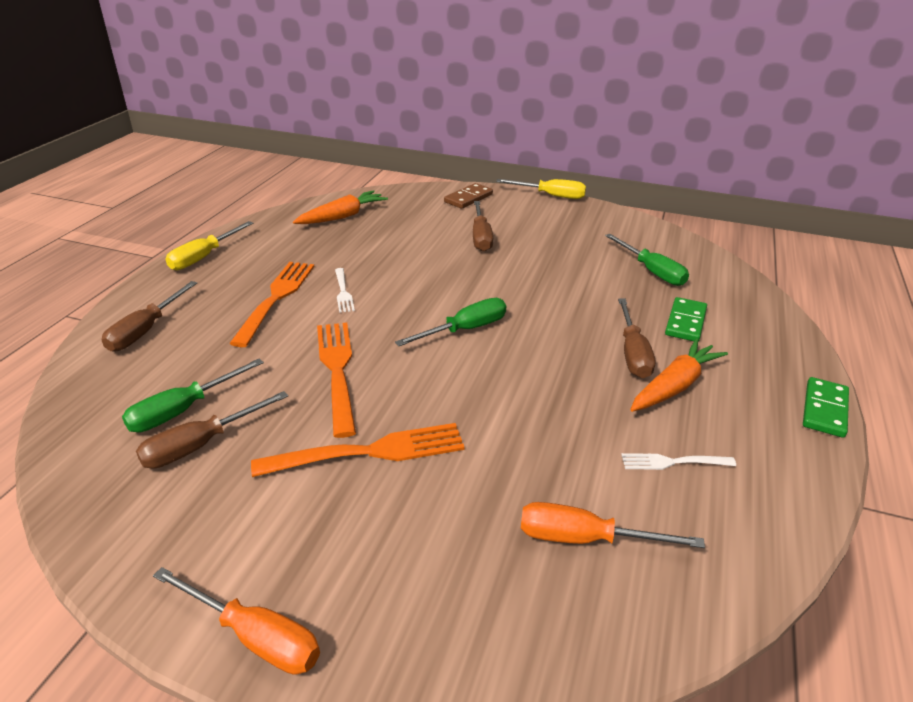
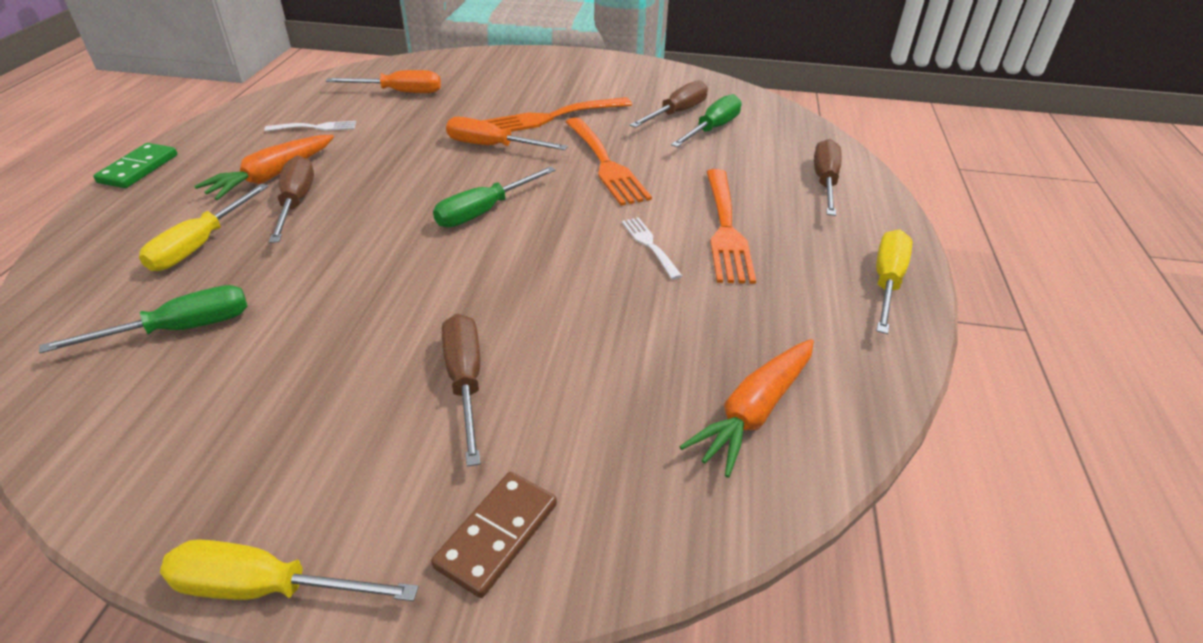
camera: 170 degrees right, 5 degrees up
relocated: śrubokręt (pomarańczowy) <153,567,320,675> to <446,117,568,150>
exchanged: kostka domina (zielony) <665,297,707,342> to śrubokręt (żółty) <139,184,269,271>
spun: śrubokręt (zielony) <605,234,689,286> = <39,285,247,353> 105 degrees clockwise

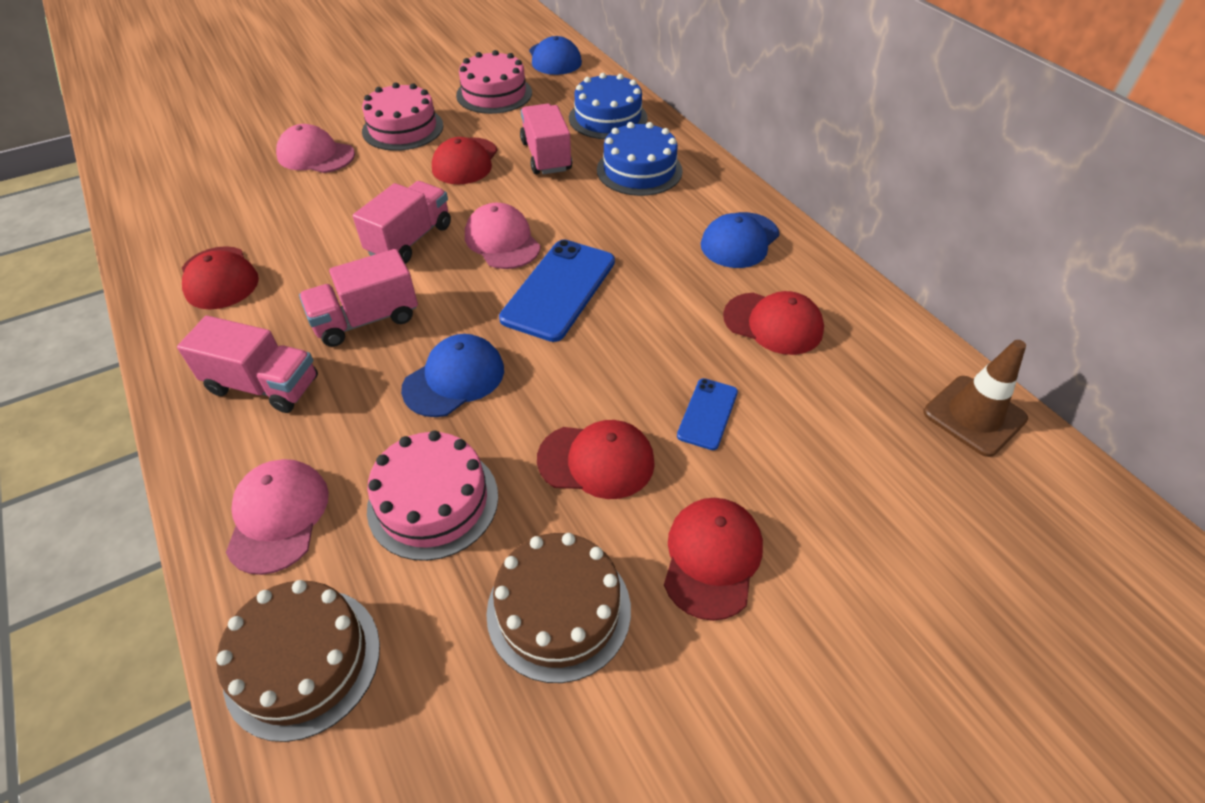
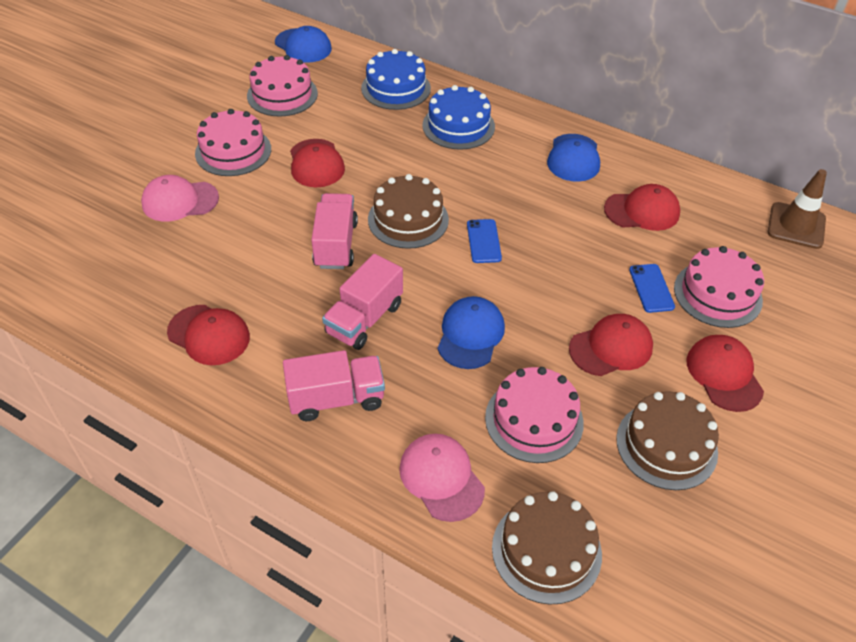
camera: 30 degrees left, 0 degrees up
missing: ciężarówka (różowy) <520,104,572,174>
appeared: tort (różowy) <674,246,764,328>
exchanged: czapka (różowy) <465,203,541,269> to tort (brązowy) <368,174,449,249>
size: telefon (niebieski) <499,239,615,342> = <467,219,502,263> x0.53

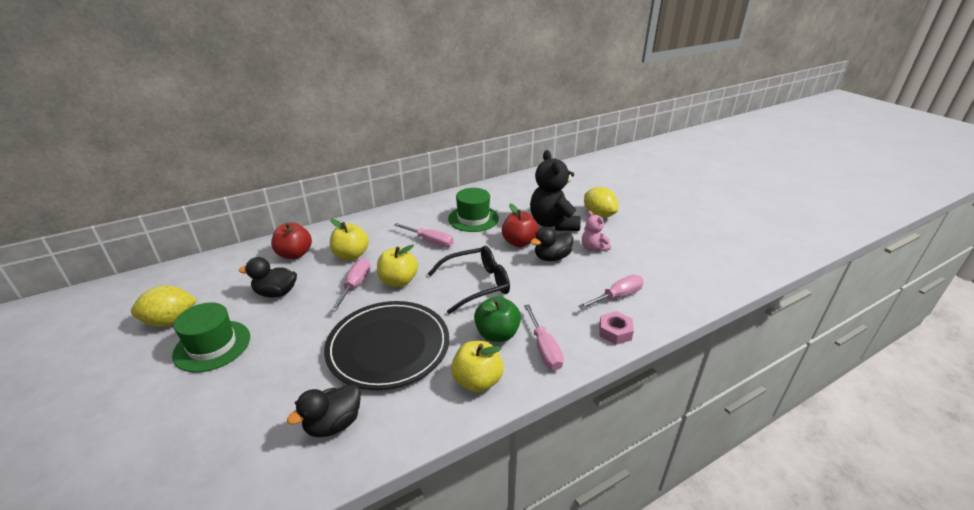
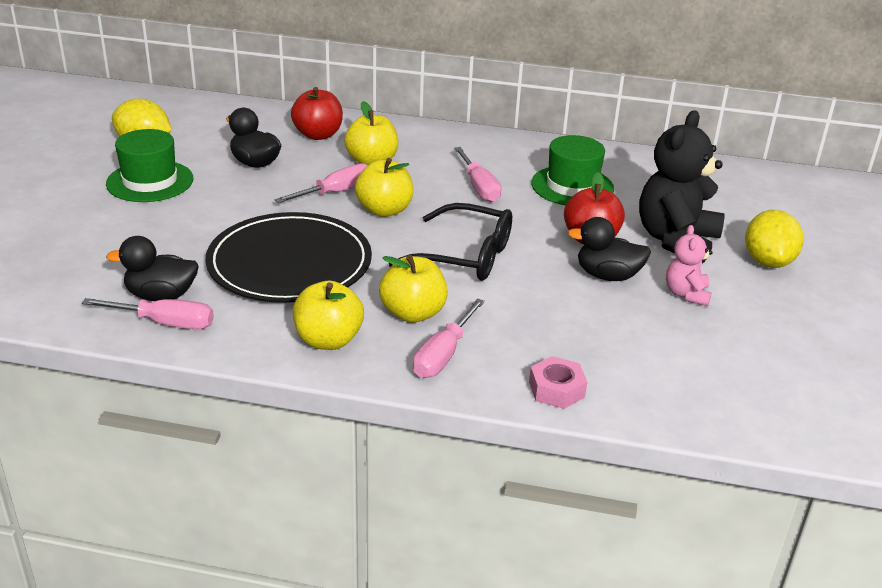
camera: 40 degrees right, 0 degrees up
relocated: śrubokręt (różowy) <578,275,644,309> to <82,298,214,329>
colour: jabłko (zielony) <474,296,521,342> to jabłko (żółty) <379,255,448,323>

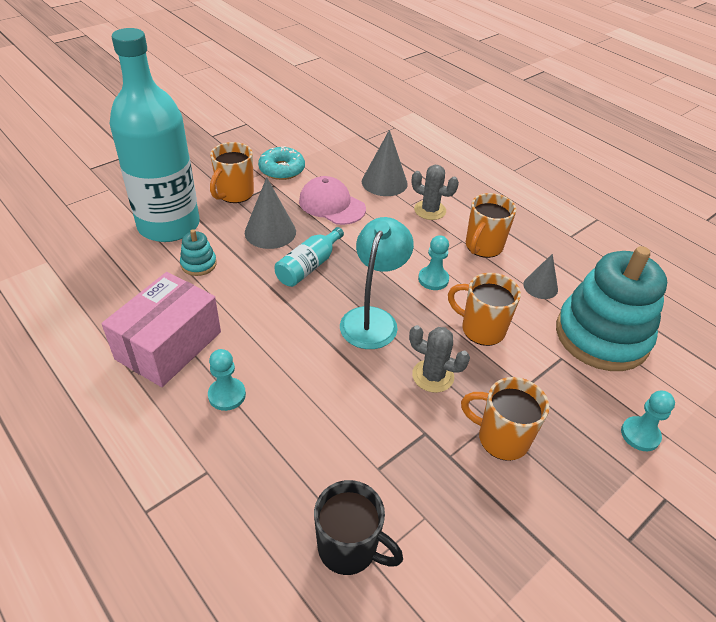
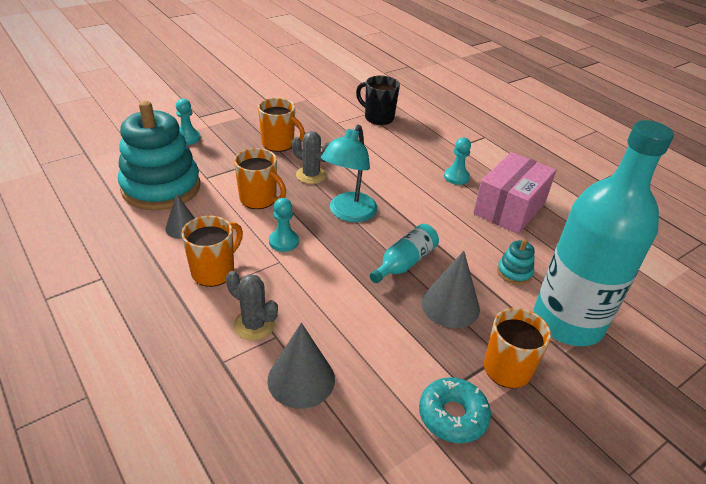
camera: 175 degrees left, 5 degrees down
missing: czapka (różowy) <299,176,366,225>

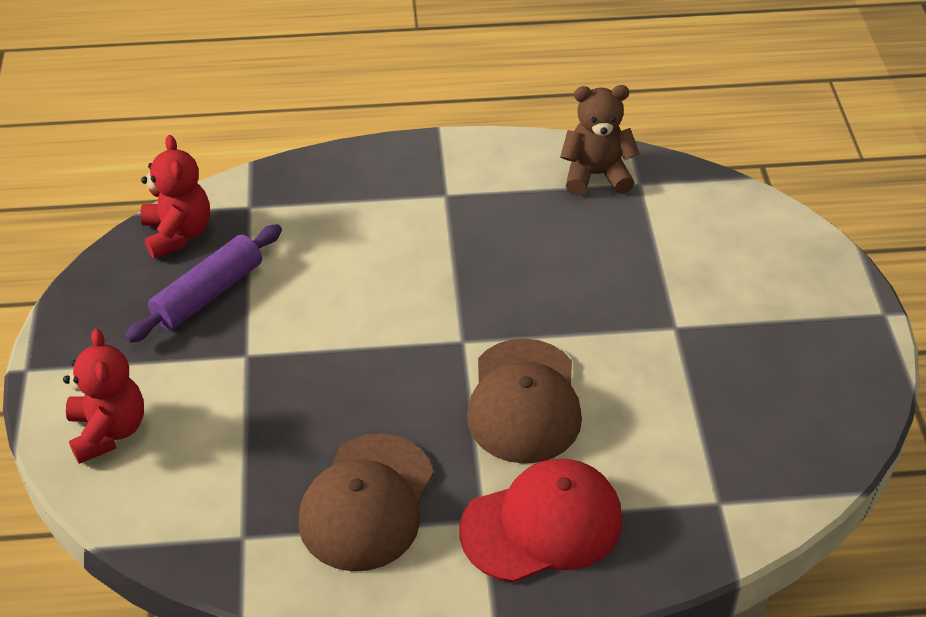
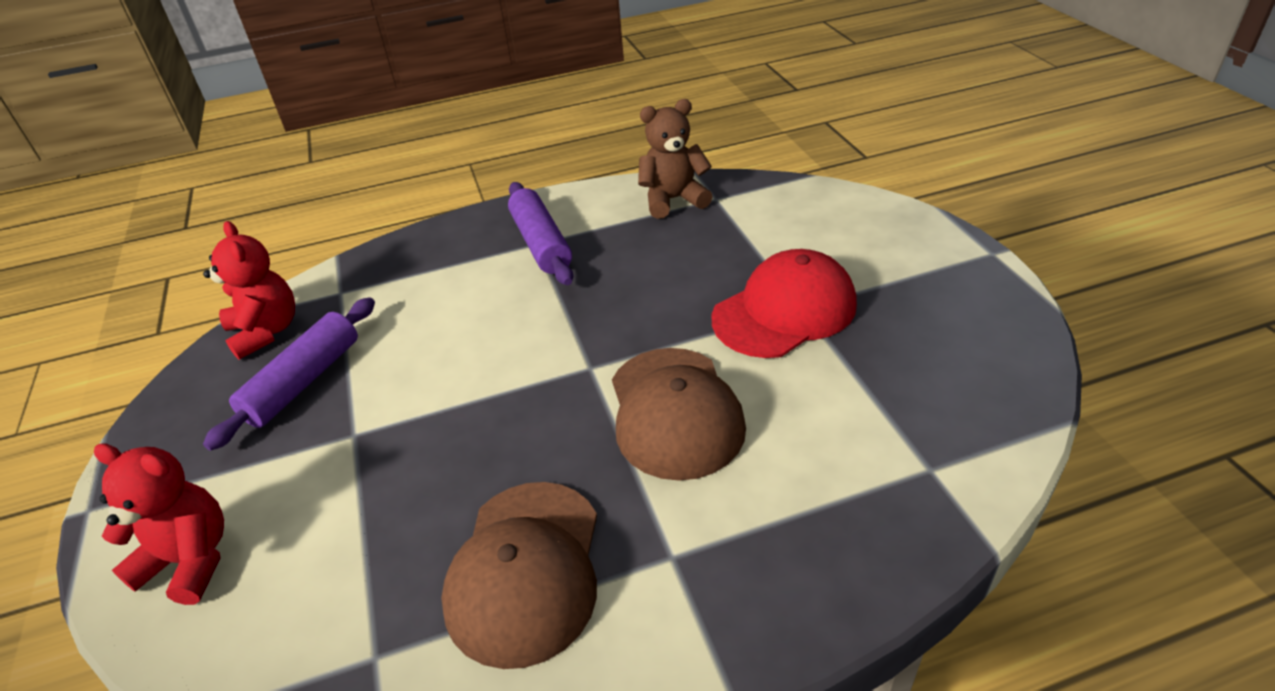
camera: 10 degrees left, 5 degrees down
appeared: wałek do ciasta (fioletowy) <508,182,573,285>
relocated: czapka (czerwony) <459,459,623,583> to <712,249,857,358>
spun: miś (czerwony) <63,329,144,464> = <94,443,224,605> 45 degrees counterclockwise

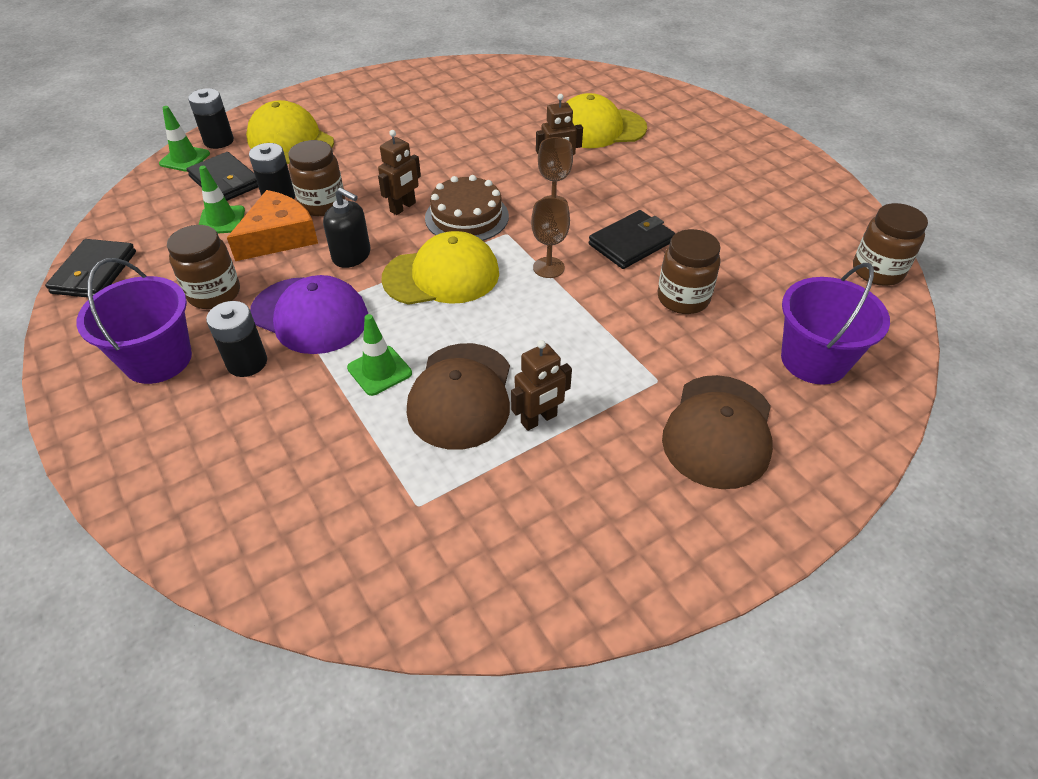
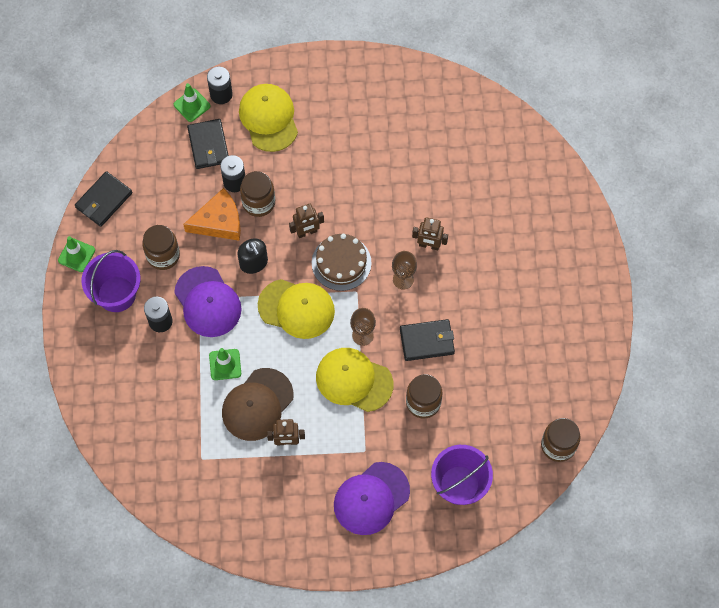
camera: 30 degrees right, 20 degrees up
relocated: pachołek (zielony) <199,166,245,234> to <58,236,95,272>; czapka (żółty) <567,93,647,148> to <316,348,393,412>
colour: czapka (brązowy) <662,375,773,489> to czapka (fioletowy) <334,462,410,535>

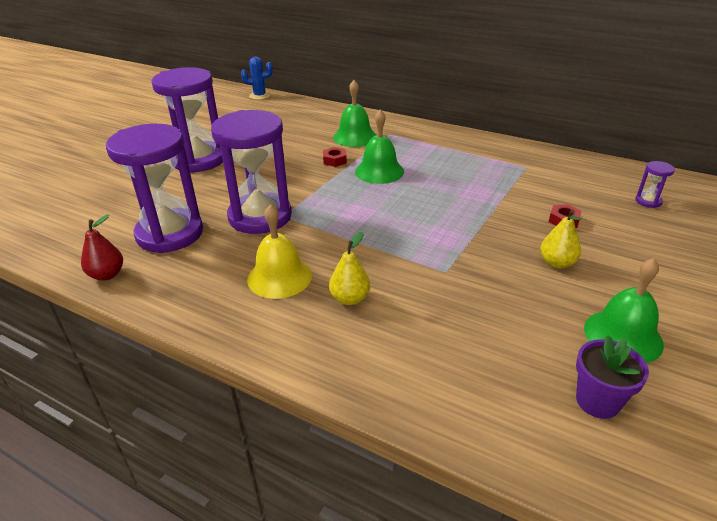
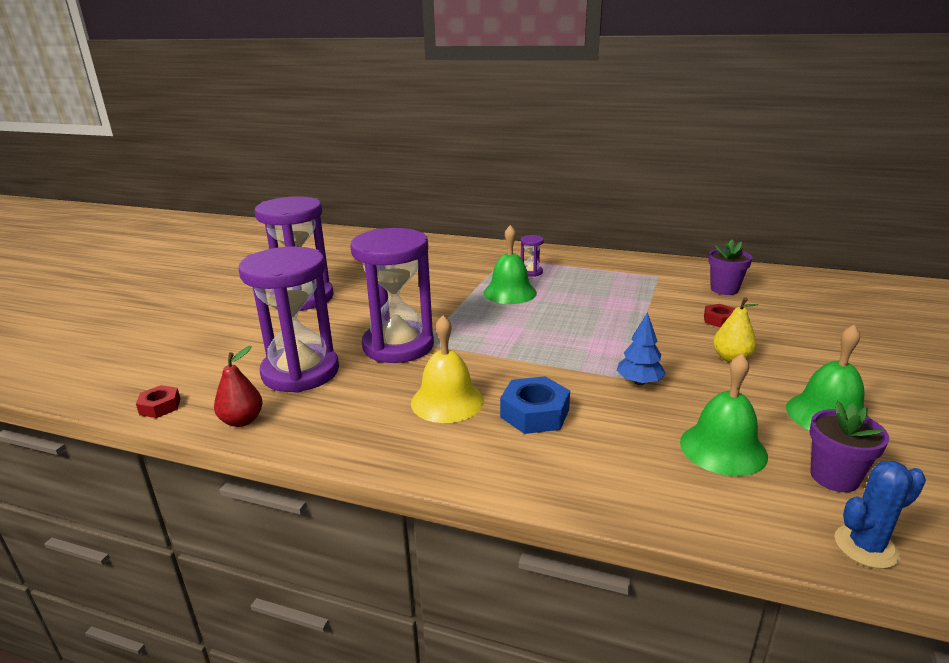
camera: 10 degrees left, 10 degrees down
appeared: drzewko (niebieski) <617,312,666,385>; doniczka (fioletowy) <708,240,752,295>
relocated: nakrętka (czerwony) <323,147,347,167> to <136,385,181,418>; klepsydra (fioletowy) <635,161,675,208> to <521,235,544,277>; dzwonek (zielony) <333,80,376,147> to <680,354,768,476>; kaktus (niebieski) <241,56,273,100> to <835,461,926,569>
exchanged: gruszka (żółty) <329,232,370,305> to nakrętka (niebieski) <500,376,570,434>

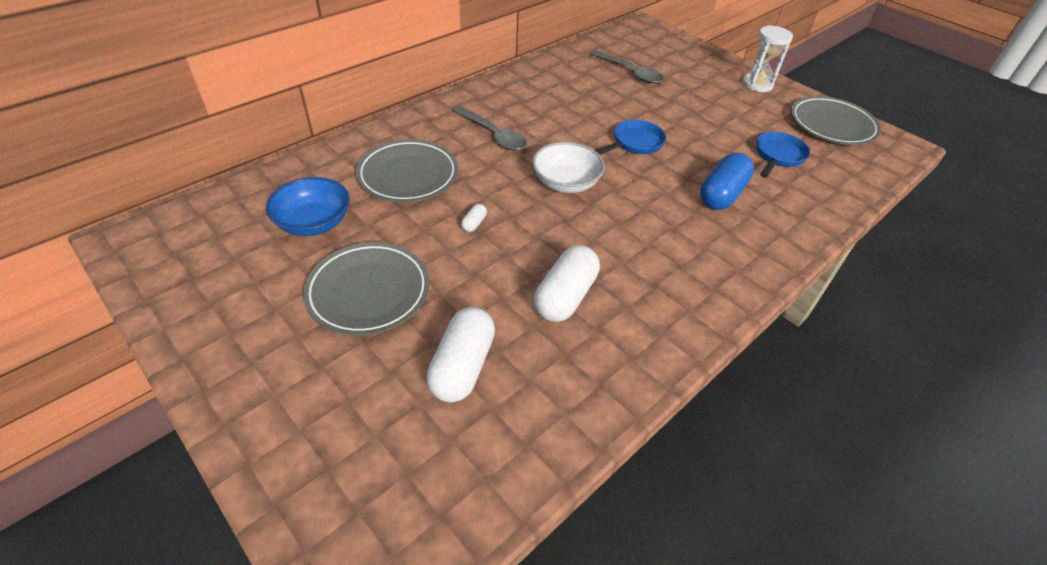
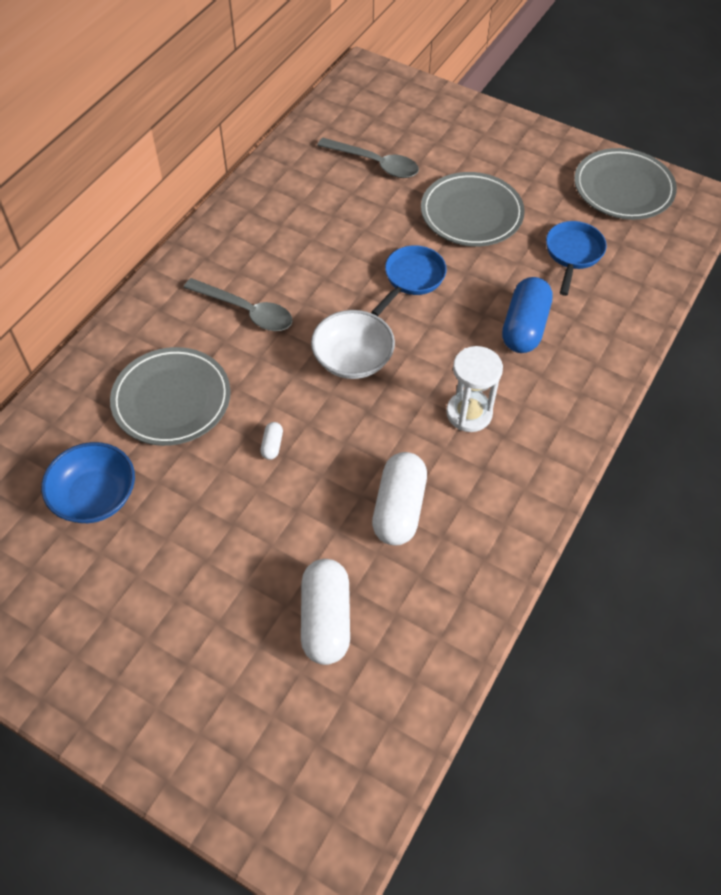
camera: 15 degrees left, 10 degrees up
relocated: talerz (szary) <303,242,429,335> to <421,172,525,246>; klepsydra (biały) <742,25,793,92> to <446,346,503,432>

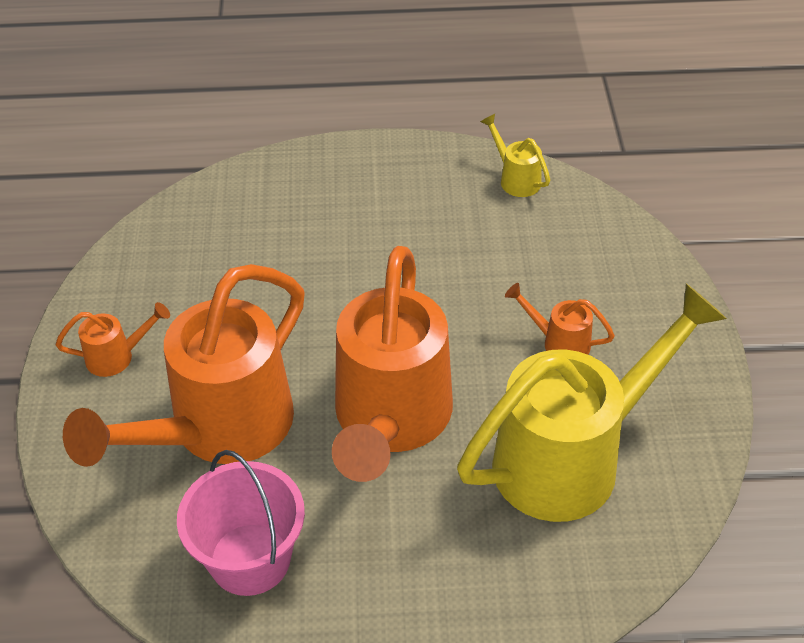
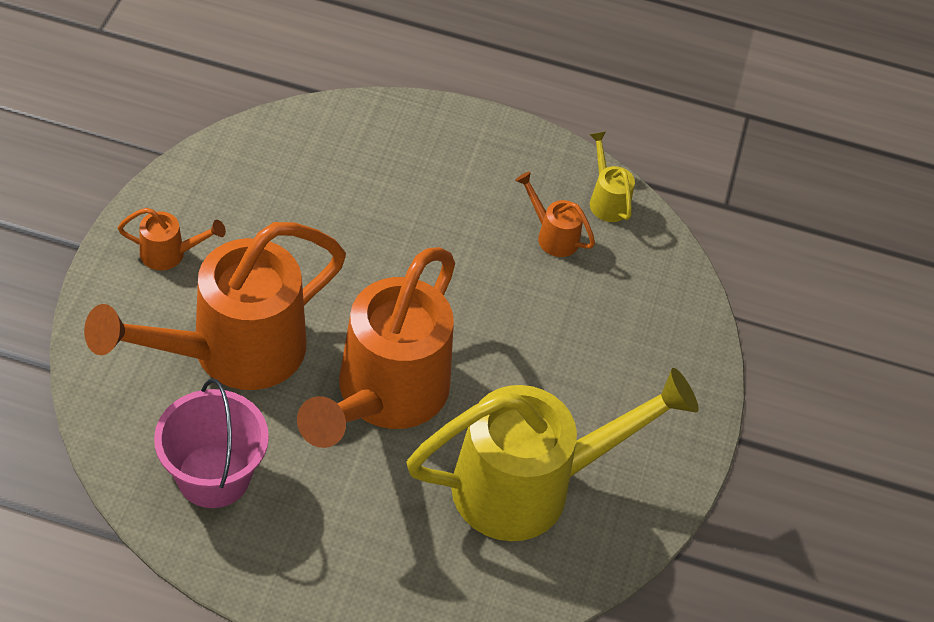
camera: 10 degrees right, 5 degrees up
relocated: konewka (pomarańczowy) <505,283,615,355> to <515,171,595,257>

